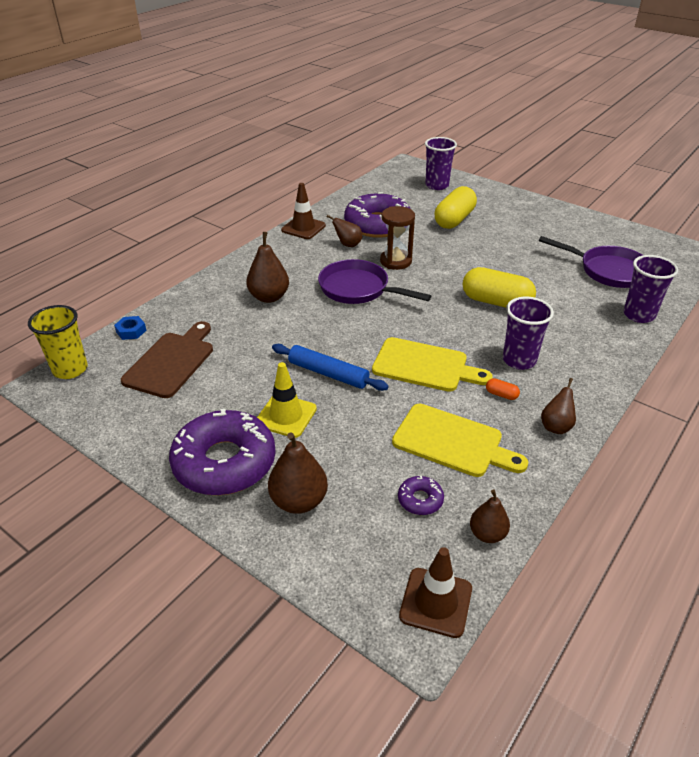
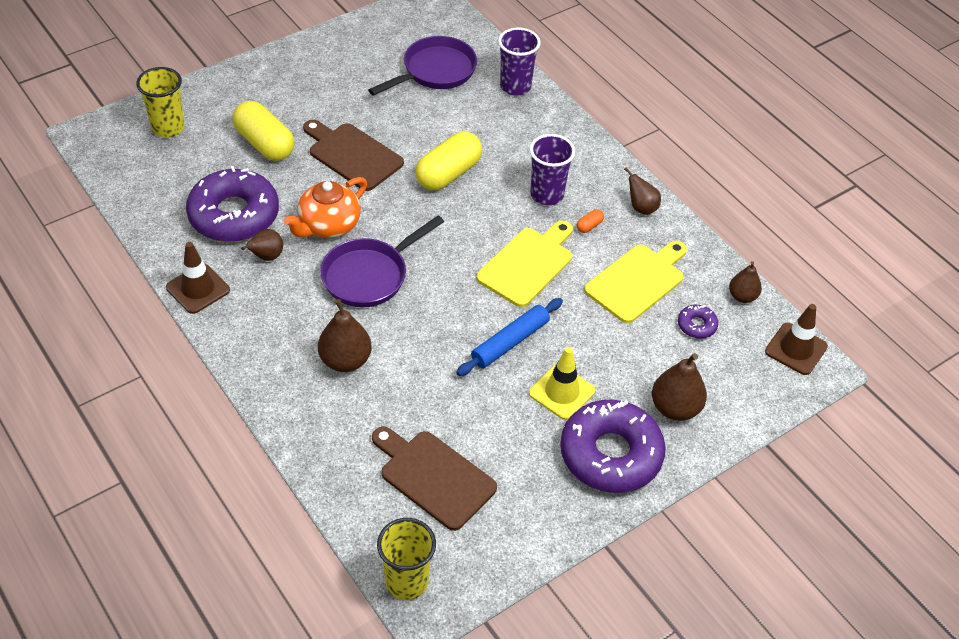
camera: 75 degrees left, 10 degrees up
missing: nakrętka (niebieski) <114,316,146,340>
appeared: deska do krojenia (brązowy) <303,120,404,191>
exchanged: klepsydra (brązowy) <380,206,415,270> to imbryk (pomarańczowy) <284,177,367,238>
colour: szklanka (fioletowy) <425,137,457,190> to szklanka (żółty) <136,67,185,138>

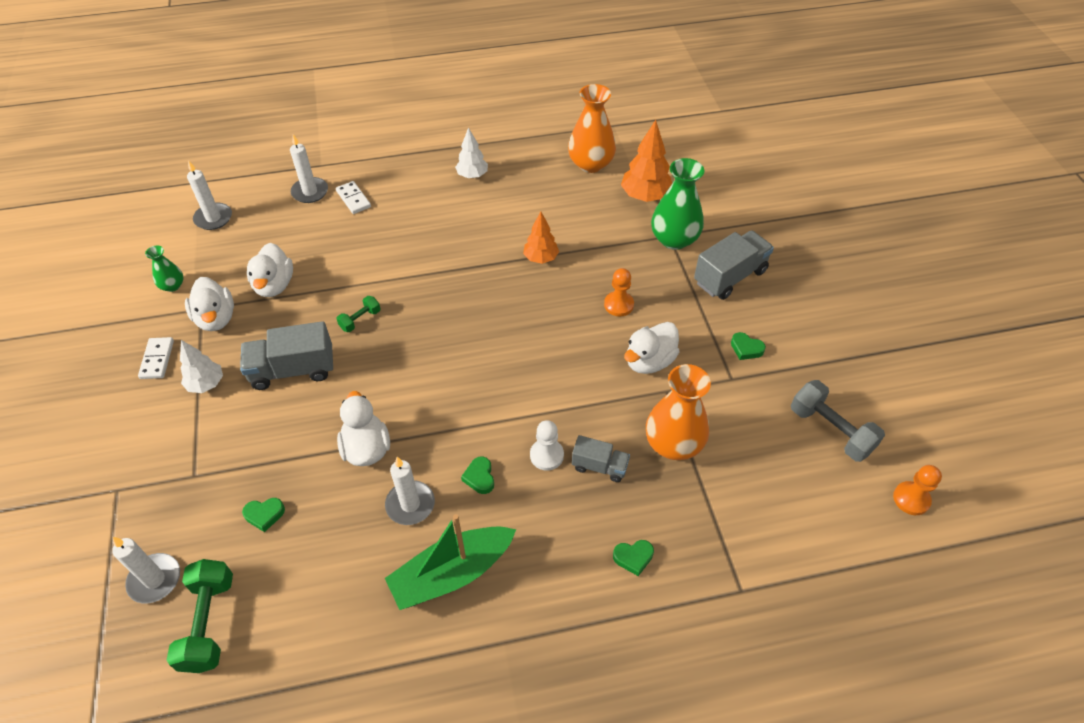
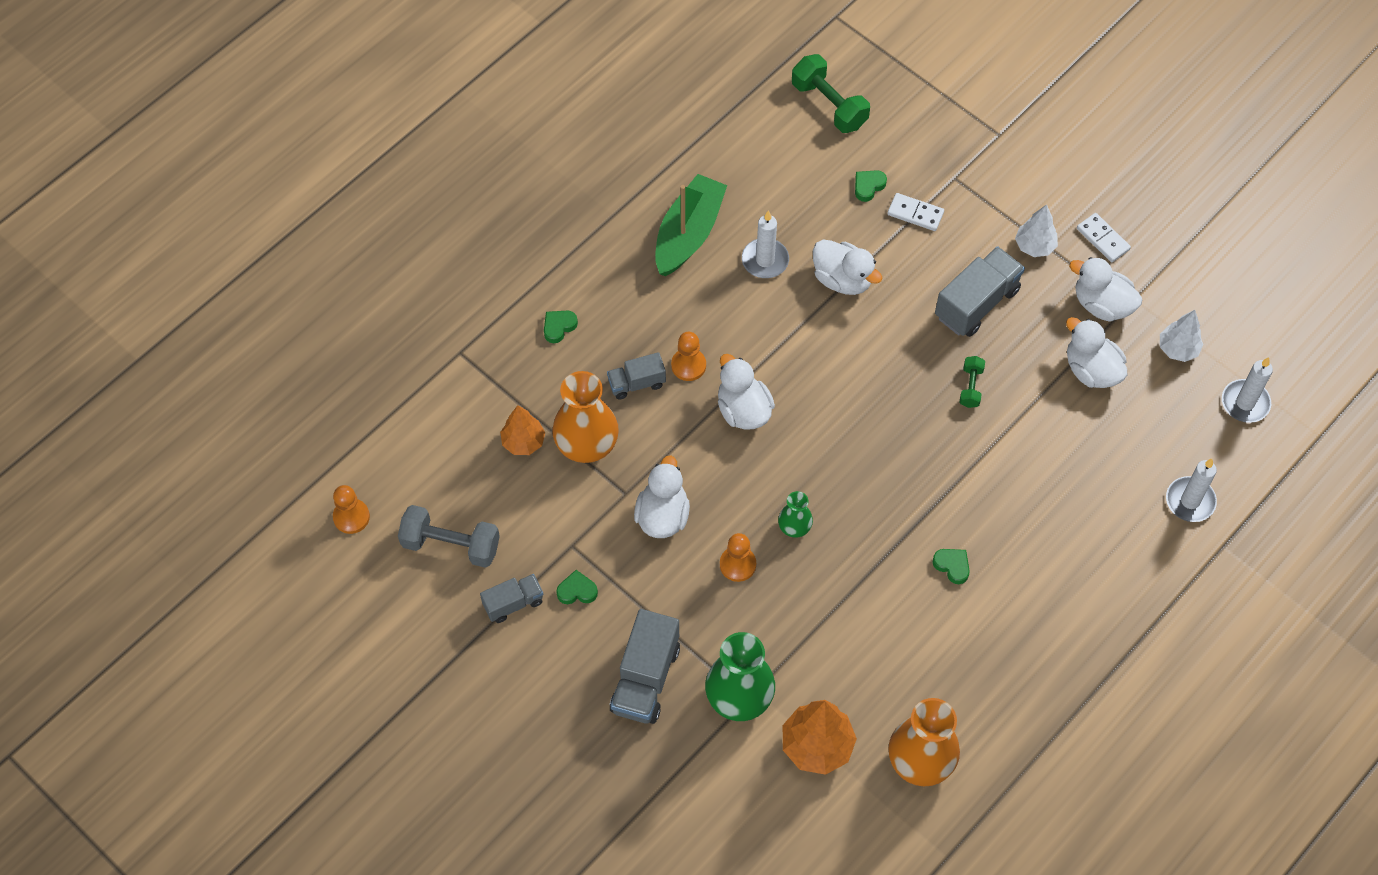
camera: 145 degrees right, 10 degrees up
missing: świeca (biały) <112,537,180,604>
appeared: ciężarówka (szary) <480,574,543,623>; kaczka (biały) <718,354,775,430>
relocated: drzewko (pomarańczowy) <523,212,559,264> to <500,405,545,455>; wazon (zielony) <145,246,184,292> to <778,491,813,538>; kostka domina (biały) <336,181,371,214> to <887,193,944,231>; serce (zielony) <461,457,494,494> to <933,549,970,584>; drzewko (biały) <455,127,488,178> to <1160,310,1203,362>
colour: pionek (biały) <530,420,564,471> to pionek (pomarańczowy) <671,332,706,381>

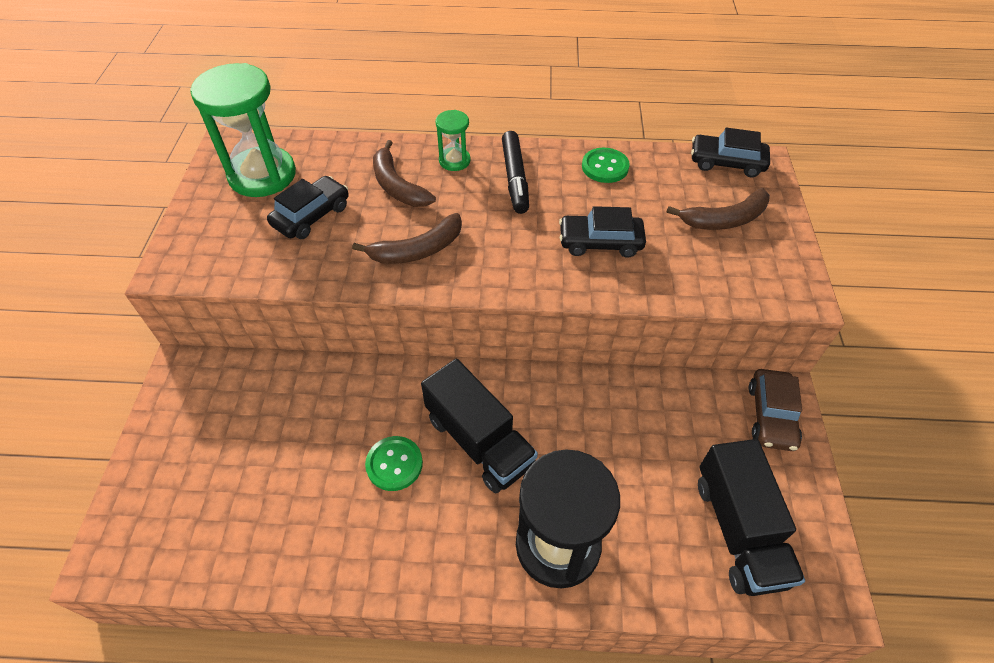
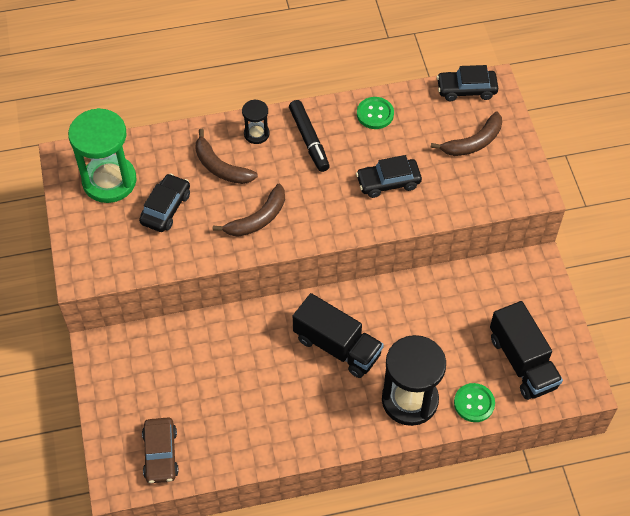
camera: 15 degrees left, 5 degrees up
relocated: samochód (brązowy) <749,369,802,451> to <142,418,179,483>; guzik (zielony) <365,436,423,491> to <454,383,495,422>
colour: klepsydra (zielony) <435,110,470,171> to klepsydra (czarny) <242,99,270,144>

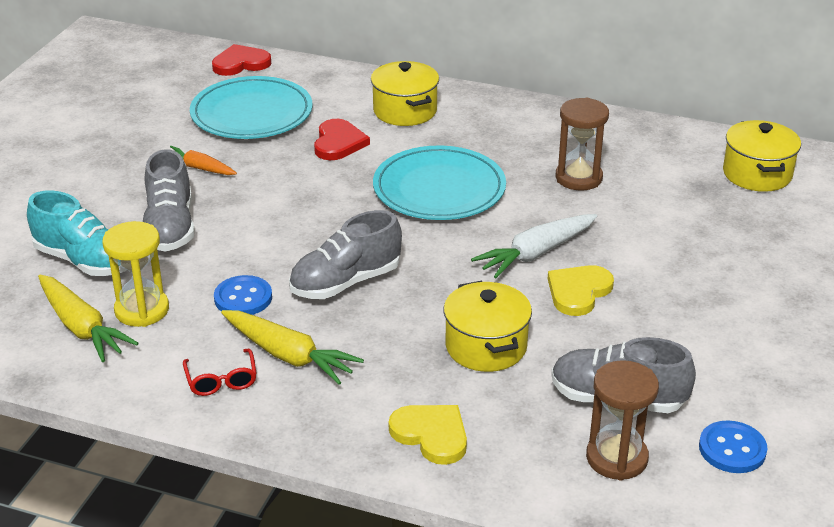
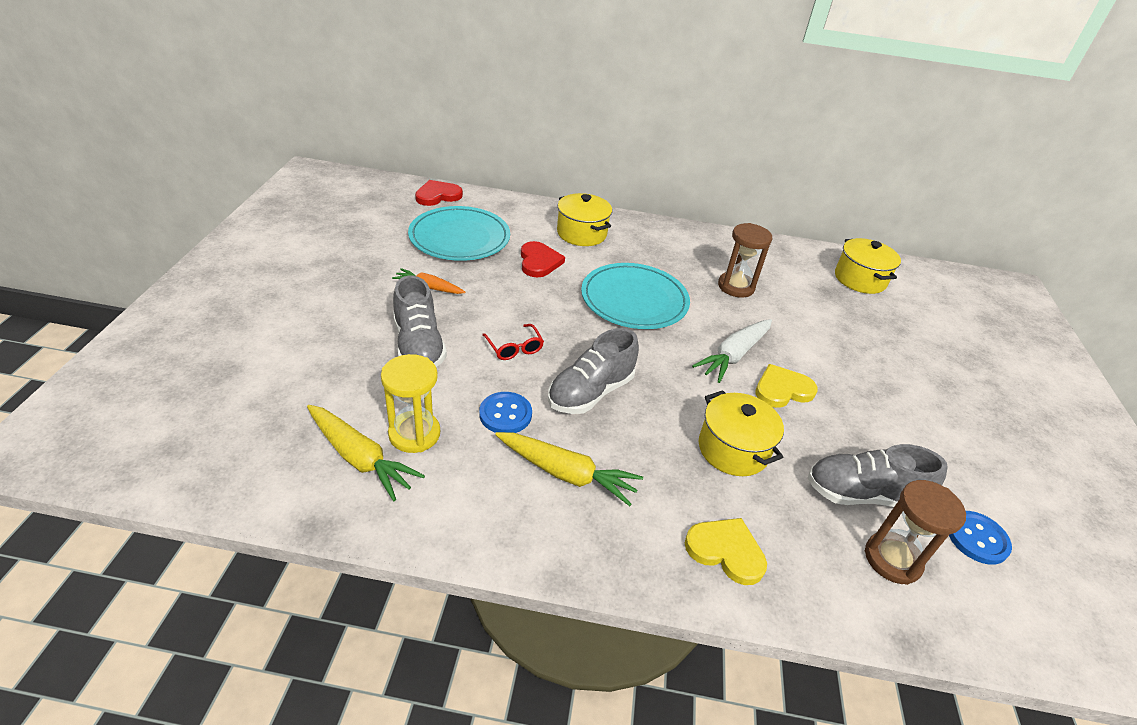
camera: 15 degrees left, 5 degrees up
missing: but (turkusowy) <27,190,127,276>
relocated: okulary (czerwony) <183,349,257,396> to <482,324,544,360>
spun: serce (żółty) <548,265,614,316> = <755,364,818,408> 45 degrees clockwise

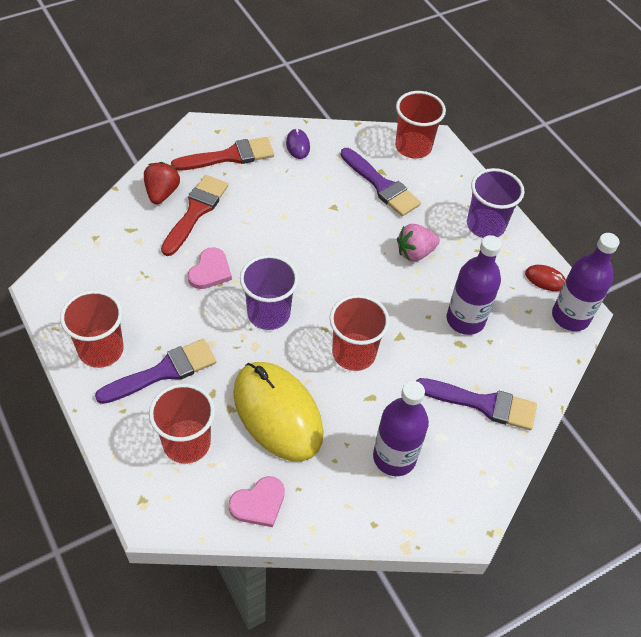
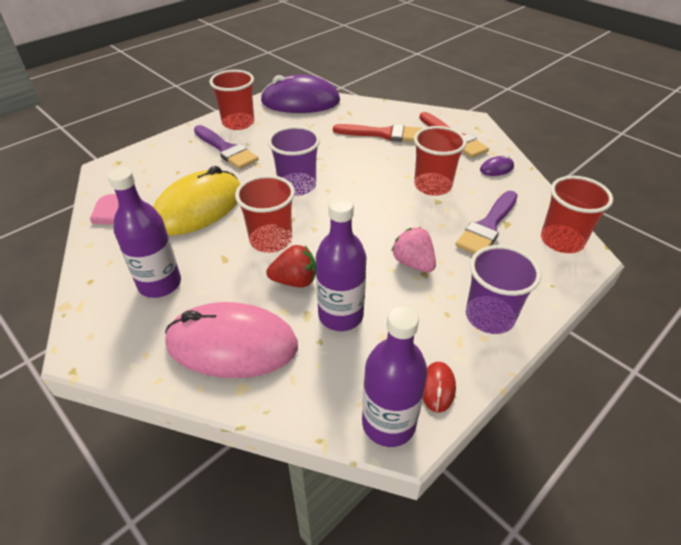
camera: 80 degrees right, 10 degrees down
missing: serce (różowy) <188,247,232,289>
appeared: myszka (fioletowy) <260,75,340,113>
relocated: truskawka (czerwony) <144,162,180,204> to <266,245,316,287>; szklanka (czerwony) <149,383,215,464> to <414,126,467,196>
exchanged: pędzel (fioletowy) <416,378,537,430> to myszka (różowy) <165,302,298,378>

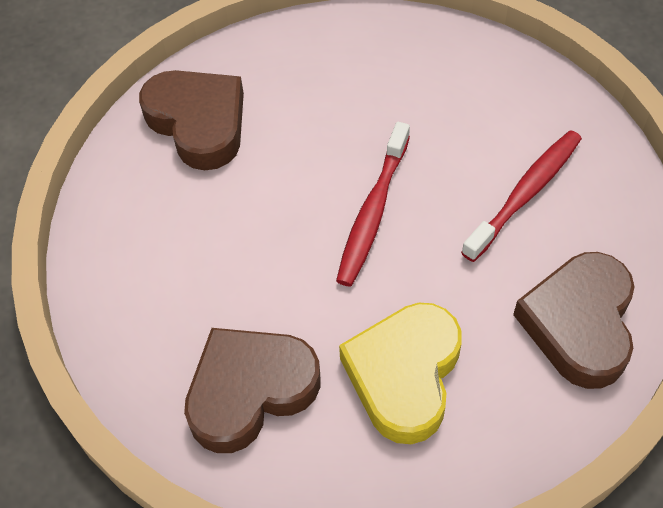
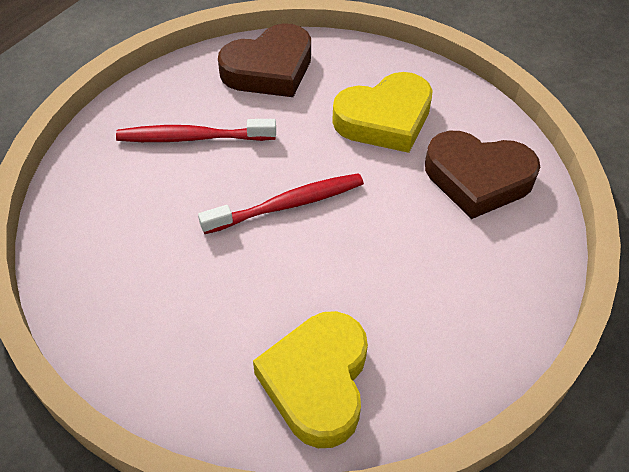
camera: 135 degrees left, 5 degrees down
colour: serce (brązowy) <139,70,244,170> to serce (żółty) <253,311,368,448>

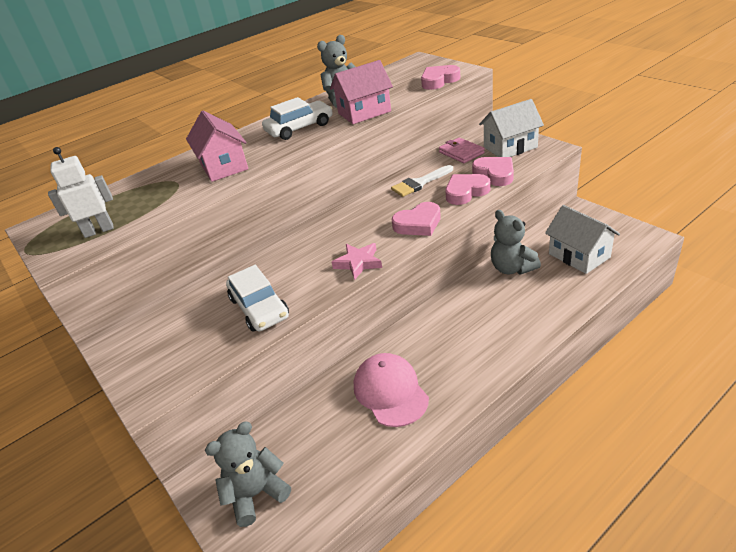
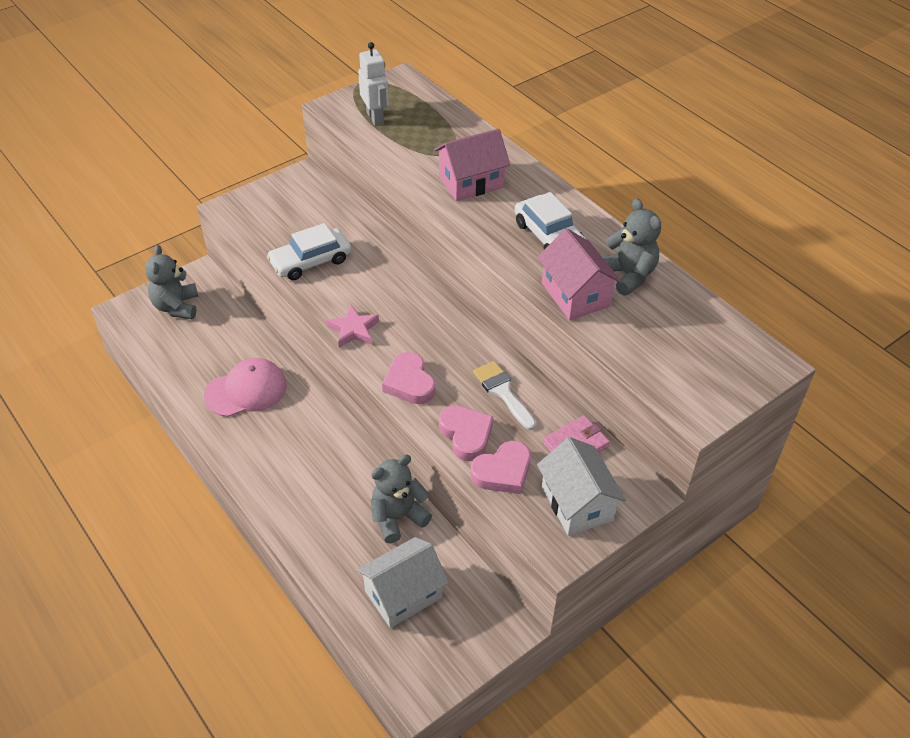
camera: 85 degrees right, 10 degrees up
missing: serce (różowy) <421,65,460,90>
spun: miś (szary) <205,422,291,527> = <145,245,198,319> 150 degrees counterclockwise

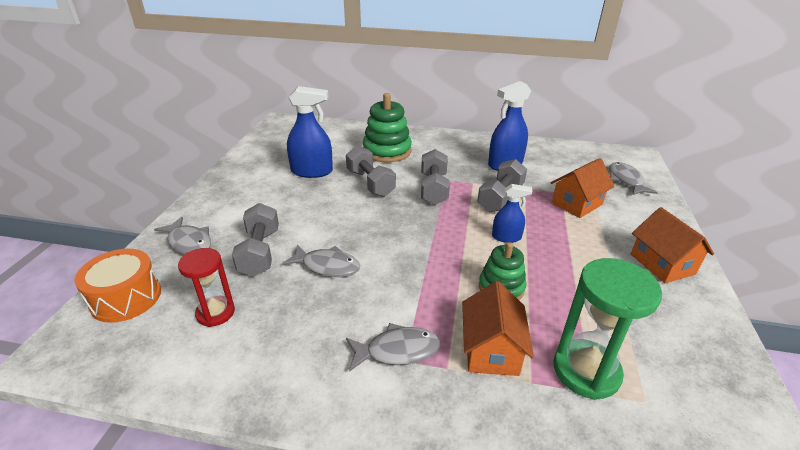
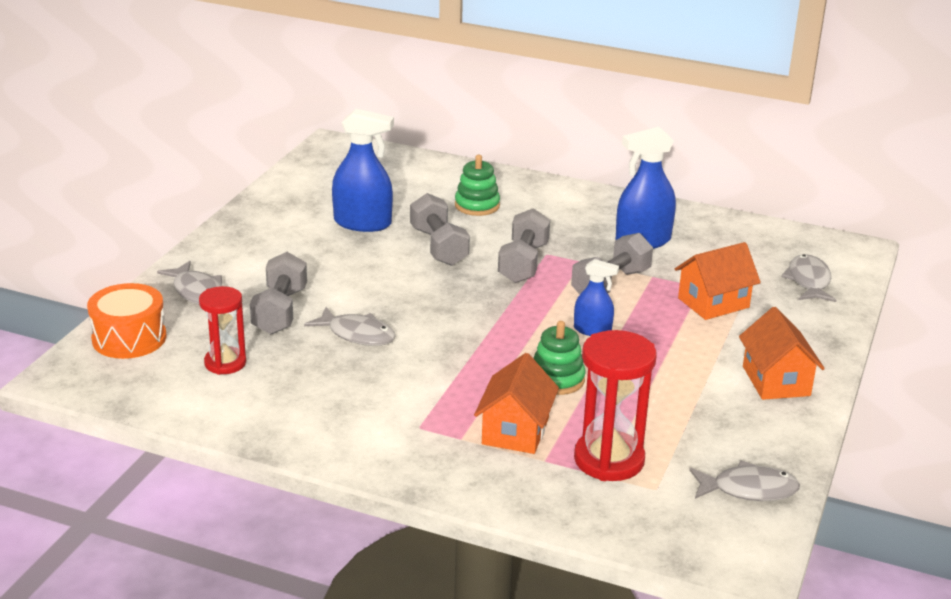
camera: 10 degrees right, 5 degrees down
relocated: ryba (szary) <346,323,440,372> to <689,460,800,501>
colour: klepsydra (zielony) <553,258,662,400> to klepsydra (czerwony) <574,330,657,481>
size: zabawka nakładanka (zielony) <363,93,412,162> = <455,155,500,216> x0.63

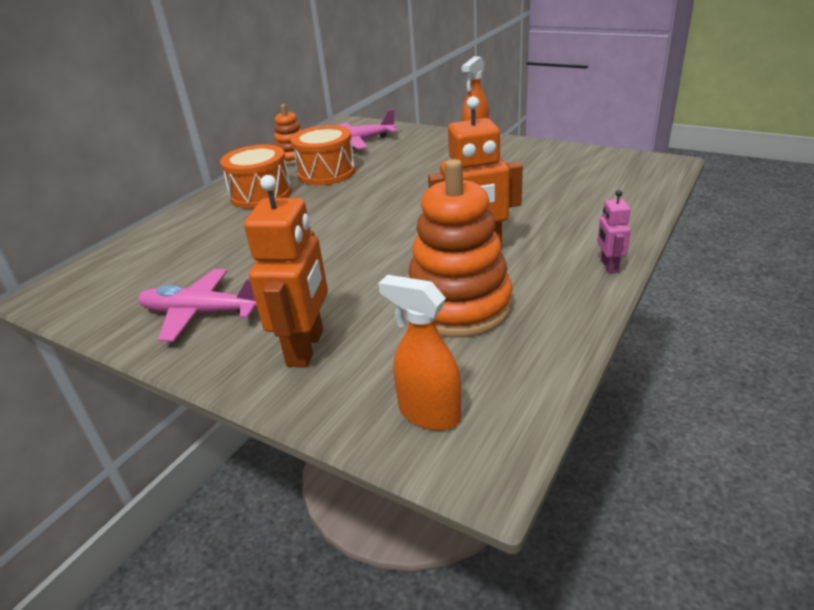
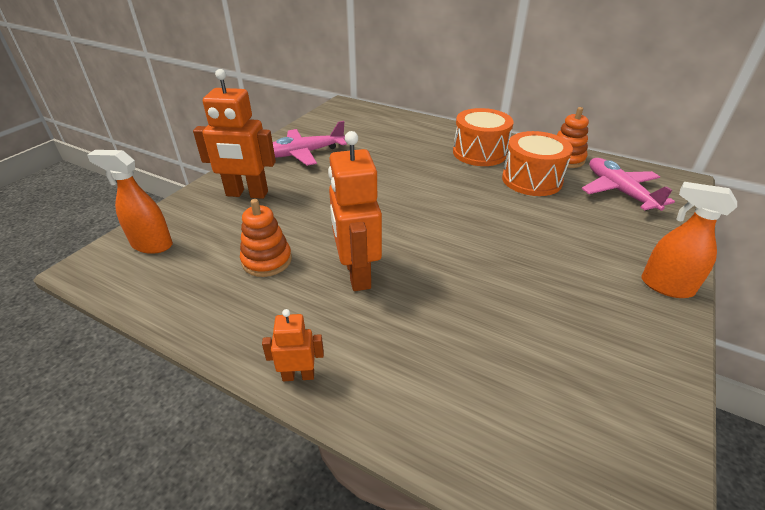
camera: 85 degrees right, 5 degrees up
colour: robot (różowy) <597,190,631,274> to robot (pomarańczowy) <262,309,324,381>
spun: spryskiwacz (pomarańczowy) <378,275,461,431> = <87,150,173,254> 105 degrees counterclockwise; samolot (różowy) <138,269,257,342> = <273,121,347,166> 120 degrees counterclockwise
size: zabawka nakładanka (pomarańczowy) <409,159,513,338> = <240,199,292,277> x0.56

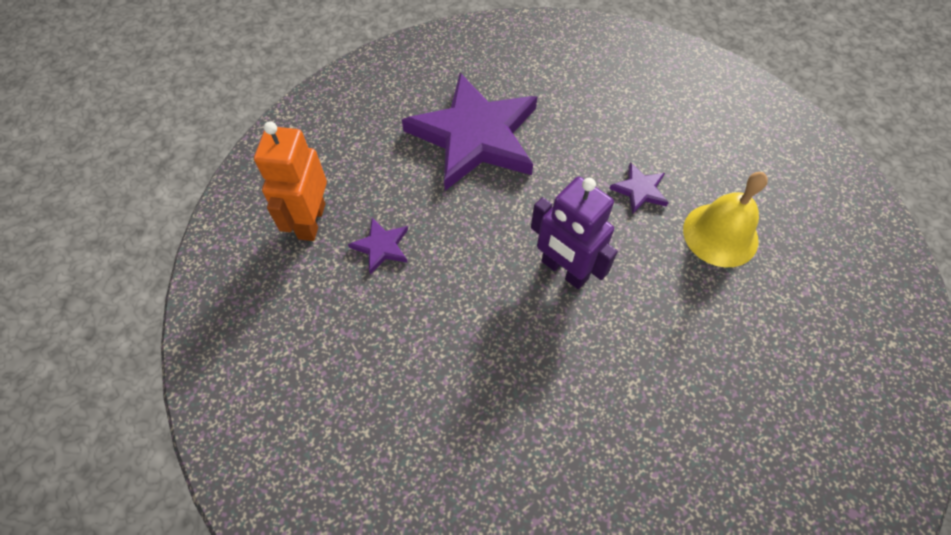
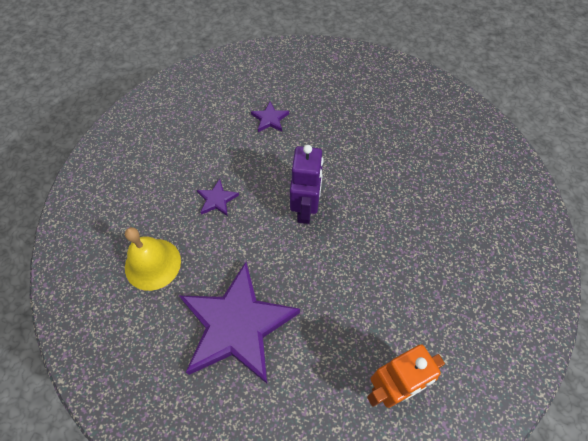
camera: 125 degrees left, 0 degrees up
relocated: dzwonek (żółty) <683,172,768,267> to <125,227,181,291>; gwiazda (fioletowy) <348,218,408,274> to <251,102,289,132>

